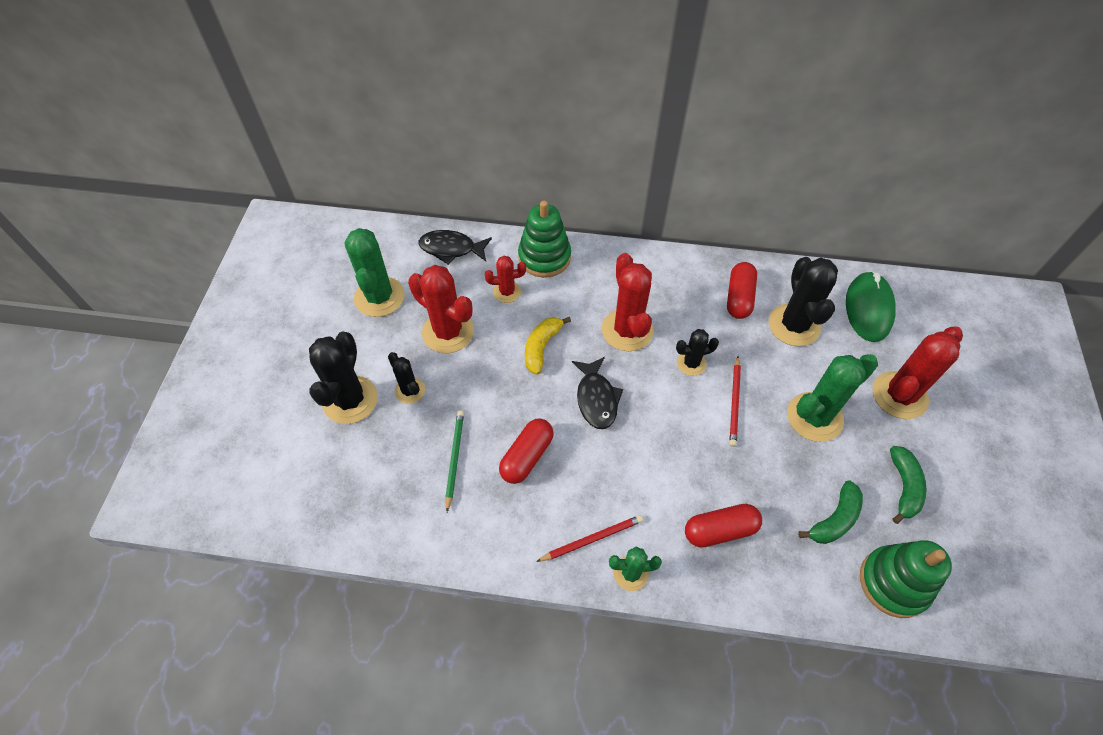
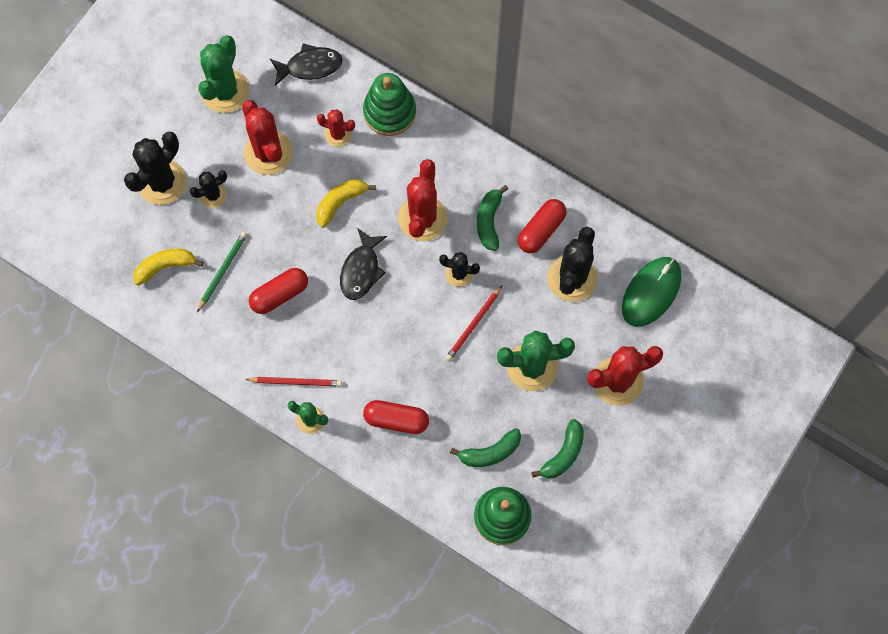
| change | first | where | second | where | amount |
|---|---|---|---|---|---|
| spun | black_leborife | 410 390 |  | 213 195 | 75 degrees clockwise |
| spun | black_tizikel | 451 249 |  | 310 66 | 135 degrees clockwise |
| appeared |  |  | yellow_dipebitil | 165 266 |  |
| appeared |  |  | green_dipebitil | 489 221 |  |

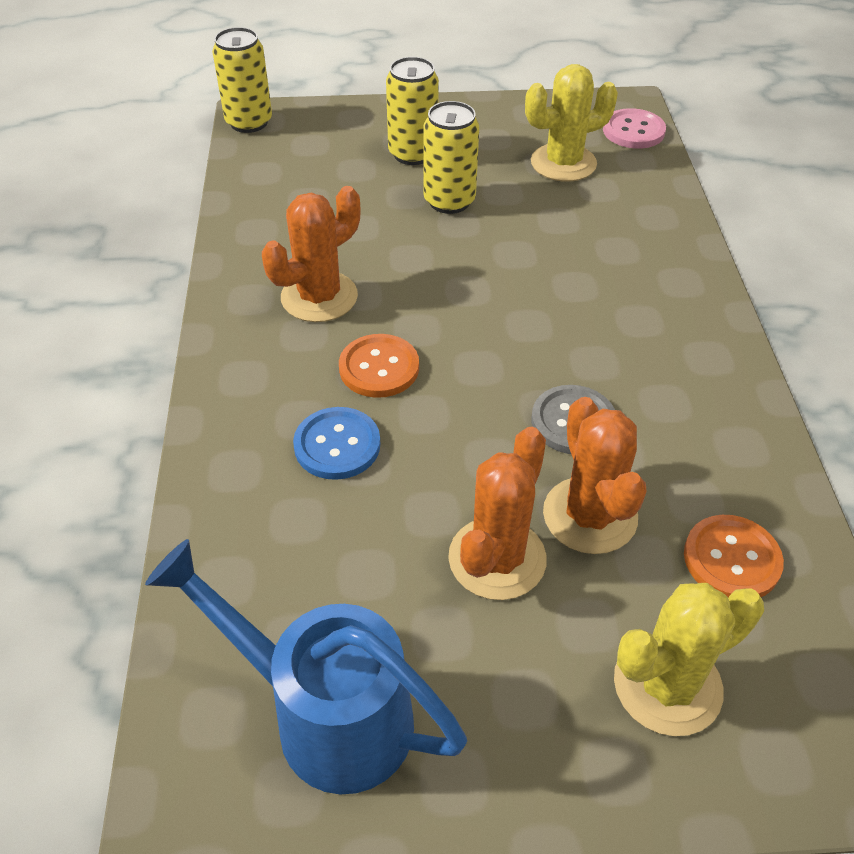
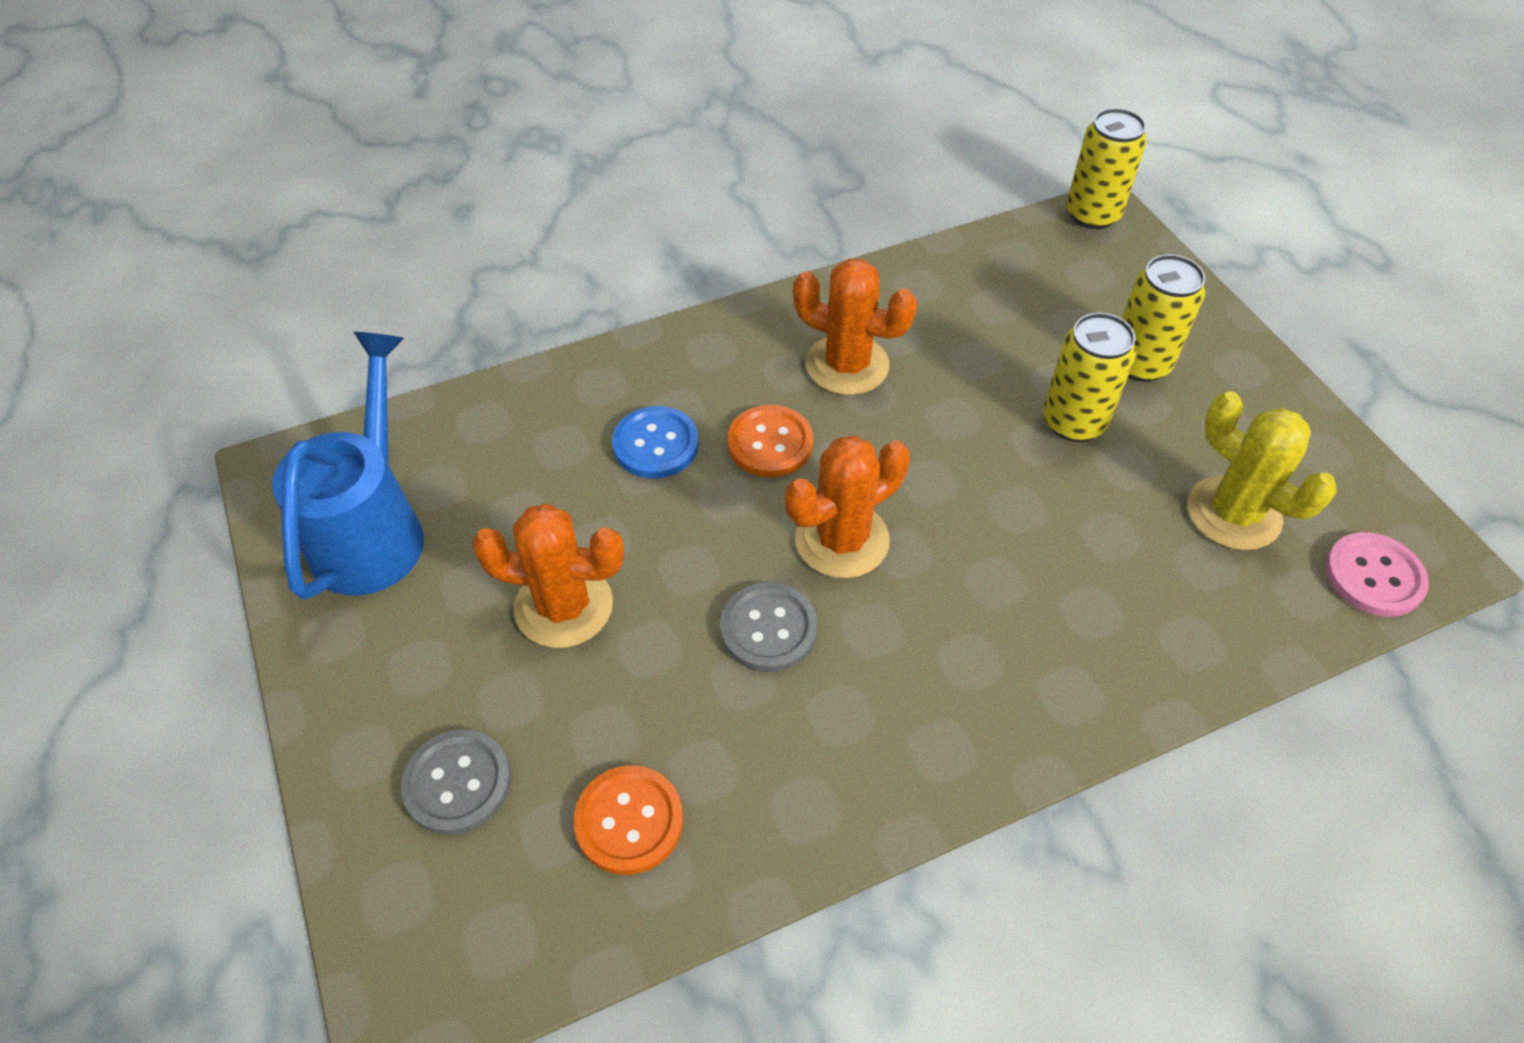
| change | first | where | second | where | amount |
|---|---|---|---|---|---|
| relocated | orange_leborife | 590 515 |  | 842 540 |  |
| exchanged | yellow_leborife | 667 685 | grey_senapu | 457 783 |  |

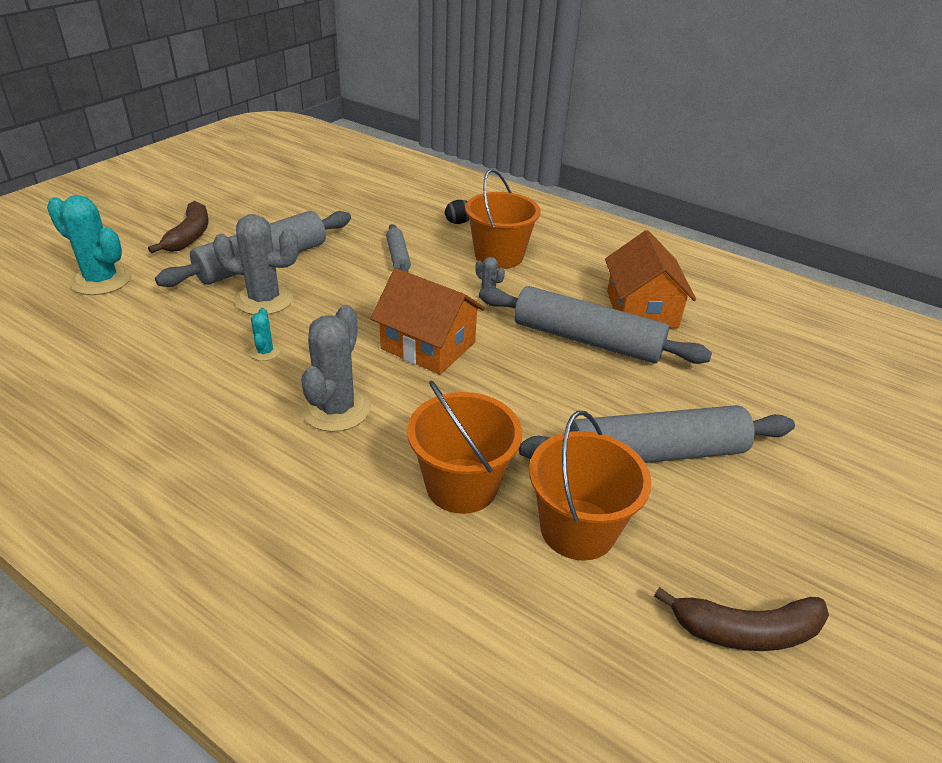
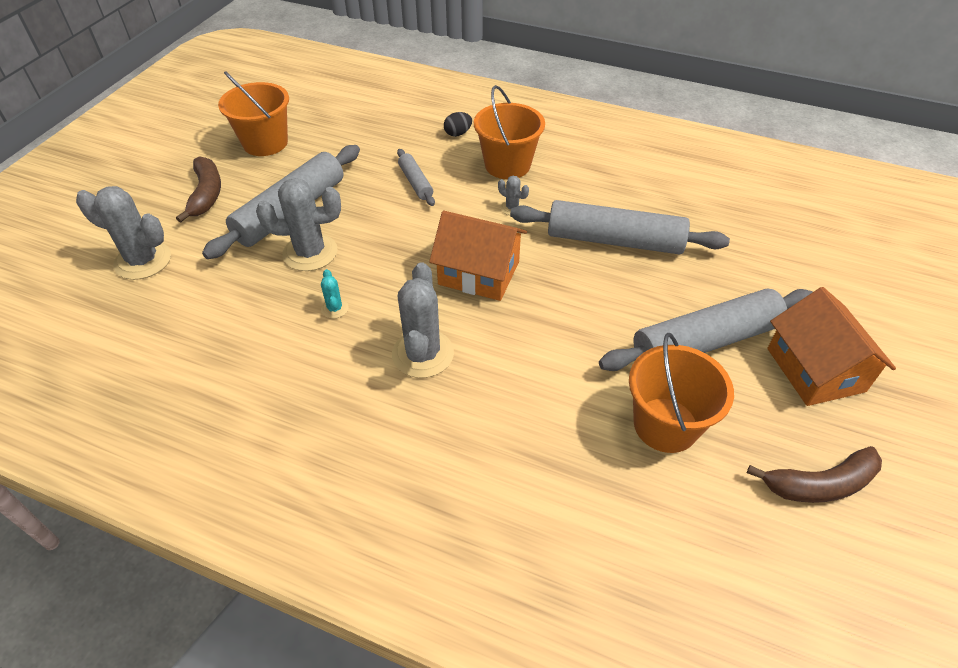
| change | first | where | second | where | amount |
|---|---|---|---|---|---|
| colour | turquoise_leborife | 101 280 | grey_leborife | 143 261 |  |
| relocated | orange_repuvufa | 462 485 |  | 265 143 |  |
| relocated | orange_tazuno | 641 309 |  | 815 370 |  |

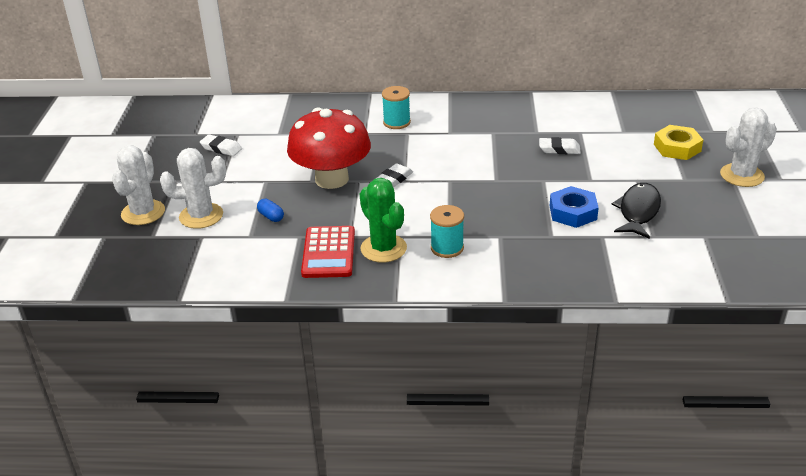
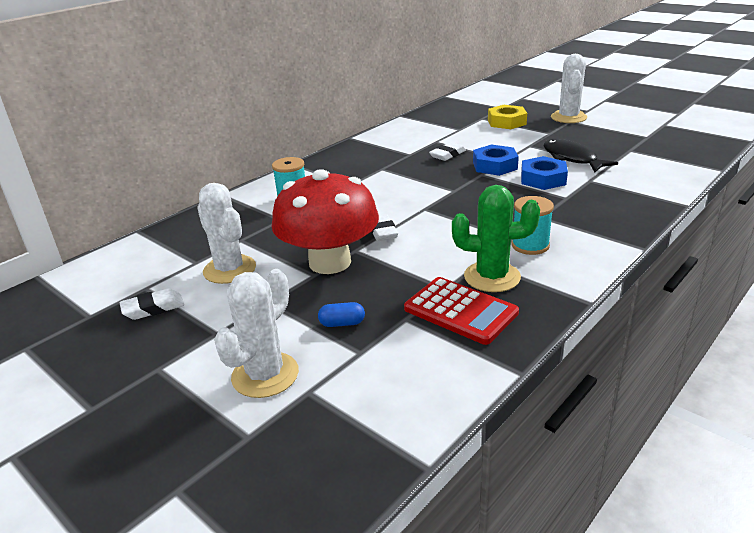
| change | first | where | second | where | amount |
|---|---|---|---|---|---|
| relocated | white_leborife | 143 213 |  | 229 269 |  |
| appeared |  |  | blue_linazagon | 494 166 |  |

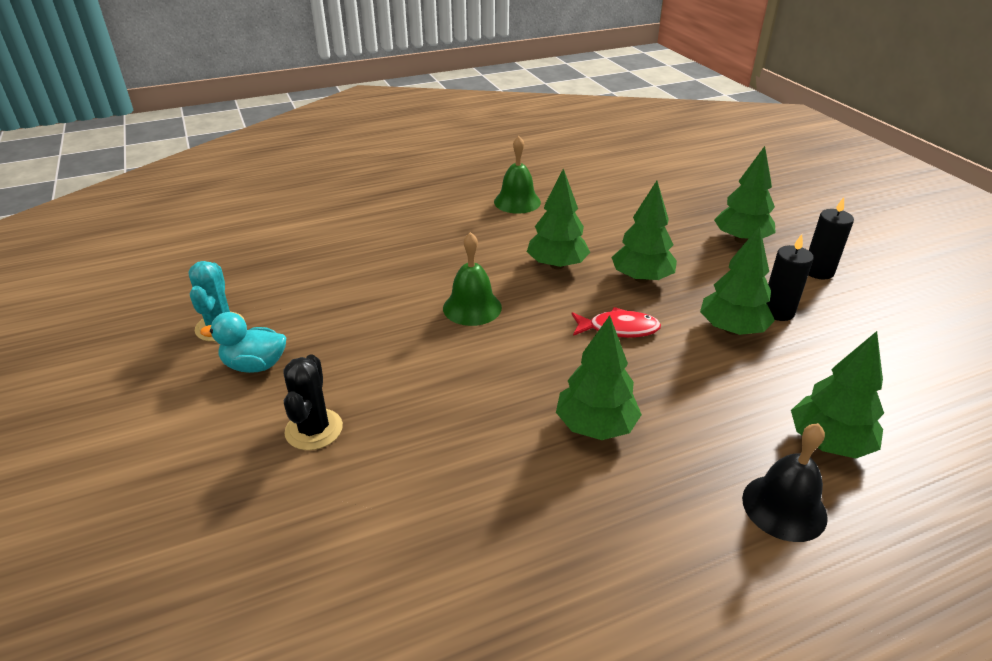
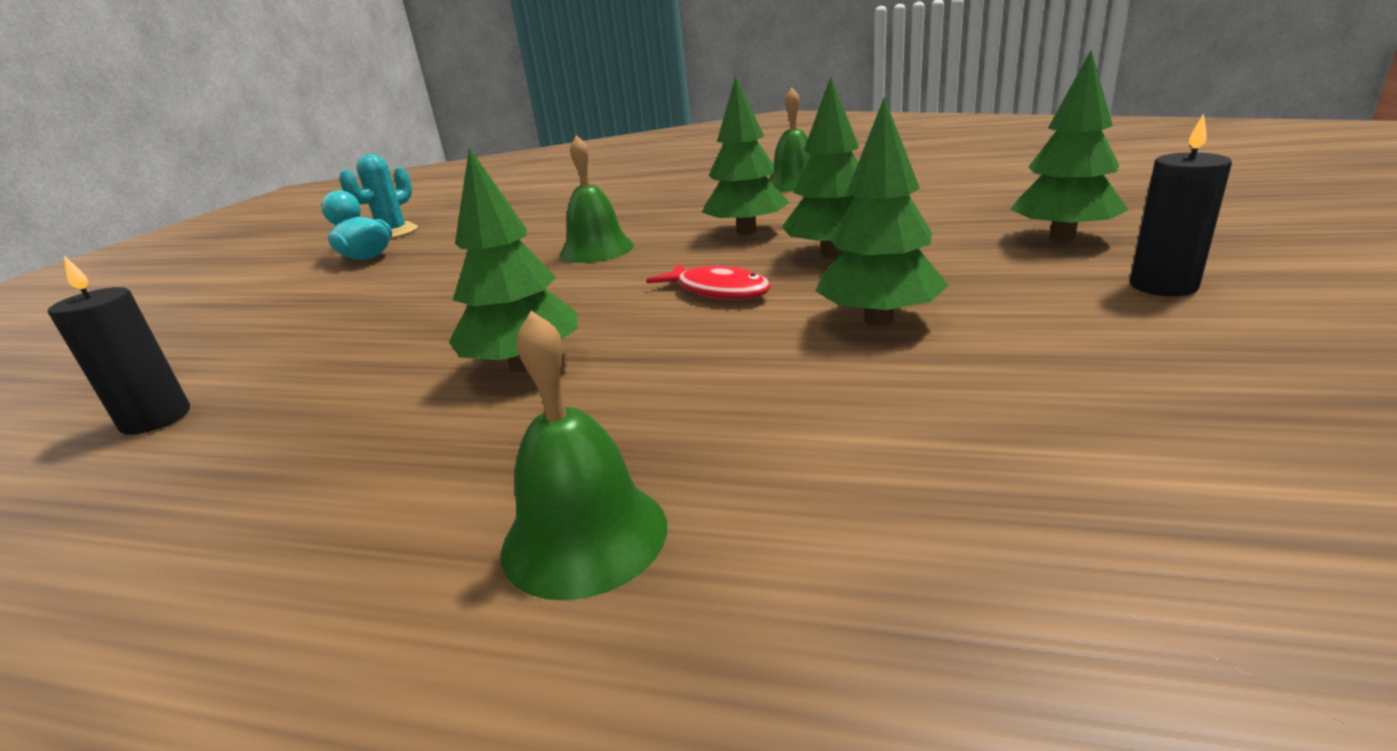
| change | first | where | second | where | amount |
|---|---|---|---|---|---|
| missing | black_leborife | 314 429 |  |  |  |
| colour | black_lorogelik | 784 507 | green_lorogelik | 584 536 |  |
| relocated | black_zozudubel | 777 312 |  | 156 418 |  |
| missing | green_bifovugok | 829 443 |  |  |  |

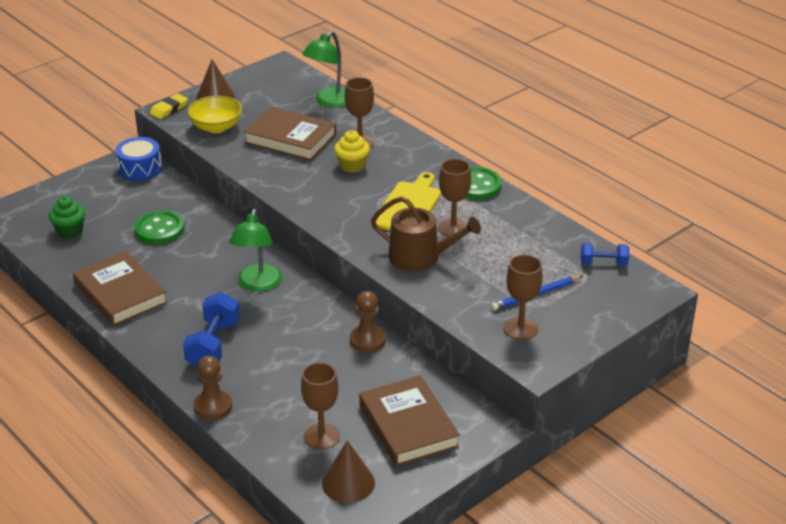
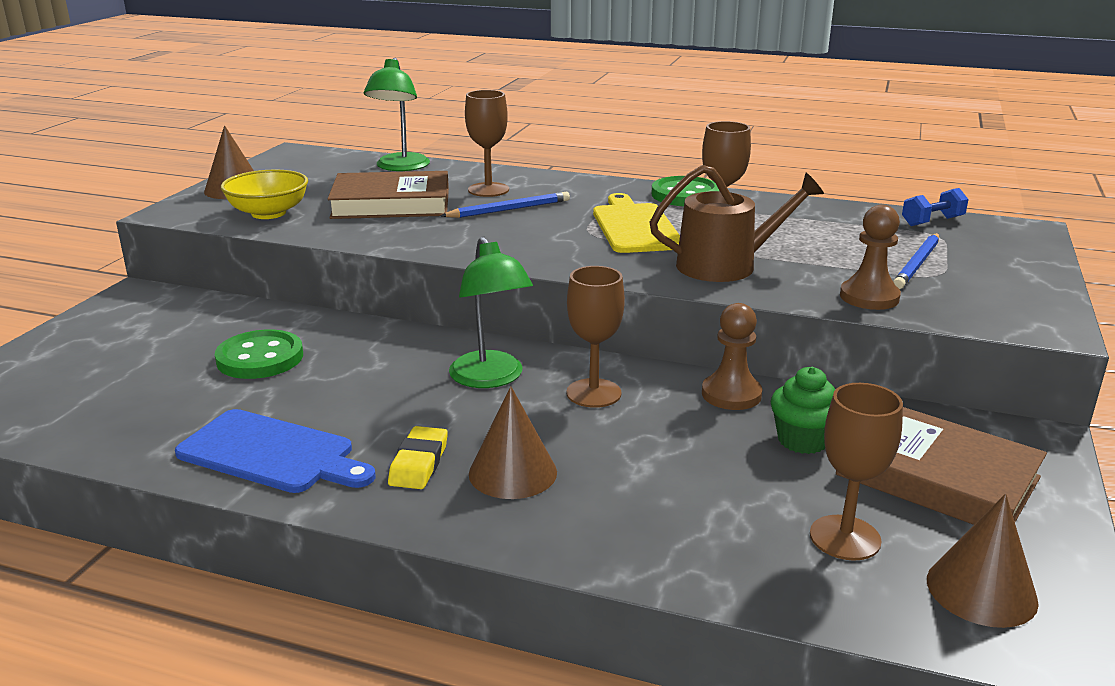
| change | first | where | second | where | amount |
|---|---|---|---|---|---|
| relocated | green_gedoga | 70 231 |  | 802 440 |  |
| exchanged | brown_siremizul | 120 293 | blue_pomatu | 271 453 |  |
| missing | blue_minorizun | 140 168 |  |  |  |
| relocated | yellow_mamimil | 169 109 |  | 419 463 |  |
| exchanged | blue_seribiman | 213 345 | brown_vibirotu | 512 472 |  |
| relocated | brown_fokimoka | 213 406 |  | 869 297 |  |
| exchanged | yellow_gedoga | 352 166 | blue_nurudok | 509 209 |  |
| relocated | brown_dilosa | 520 328 |  | 593 393 |  |

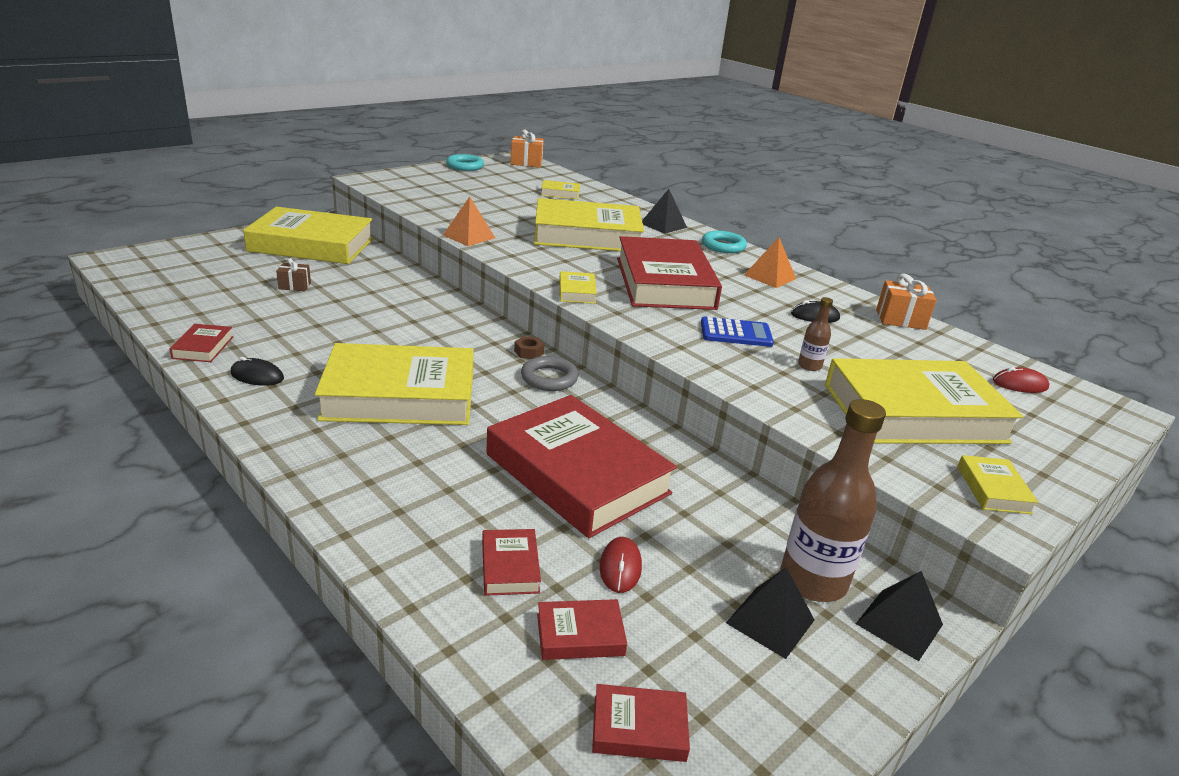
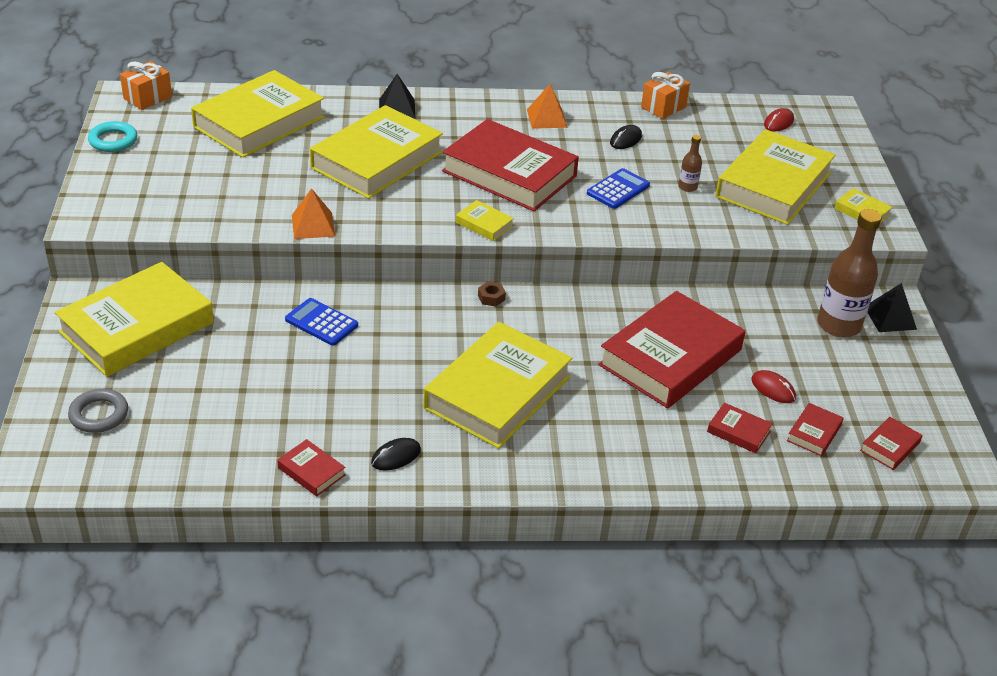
| change | first | where | second | where | amount |
|---|---|---|---|---|---|
| missing | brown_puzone | 294 286 |  |  |  |
| spun | red_siremizul | 577 474 |  | 670 357 | 45 degrees counterclockwise |
| relocated | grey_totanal | 549 378 |  | 99 414 |  |
| size | yellow_siremizul | 560 193 |  | 259 122 | x2.45 |
| missing | turquoise_totanal | 723 246 |  |  |  |
| missing | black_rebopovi | 770 621 |  |  |  |
| appeared |  |  | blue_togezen | 321 322 |  |

